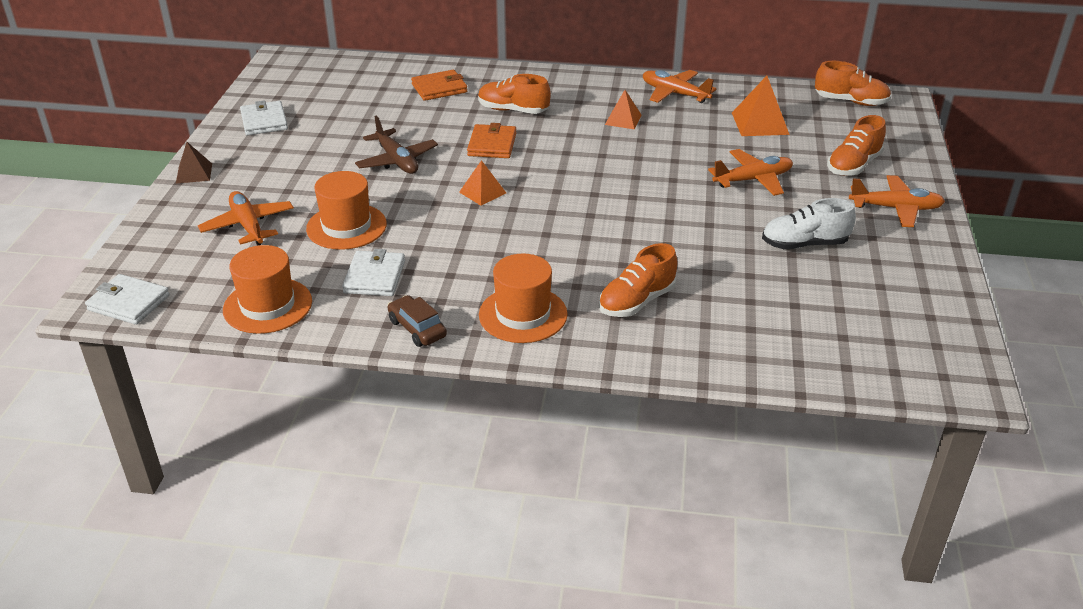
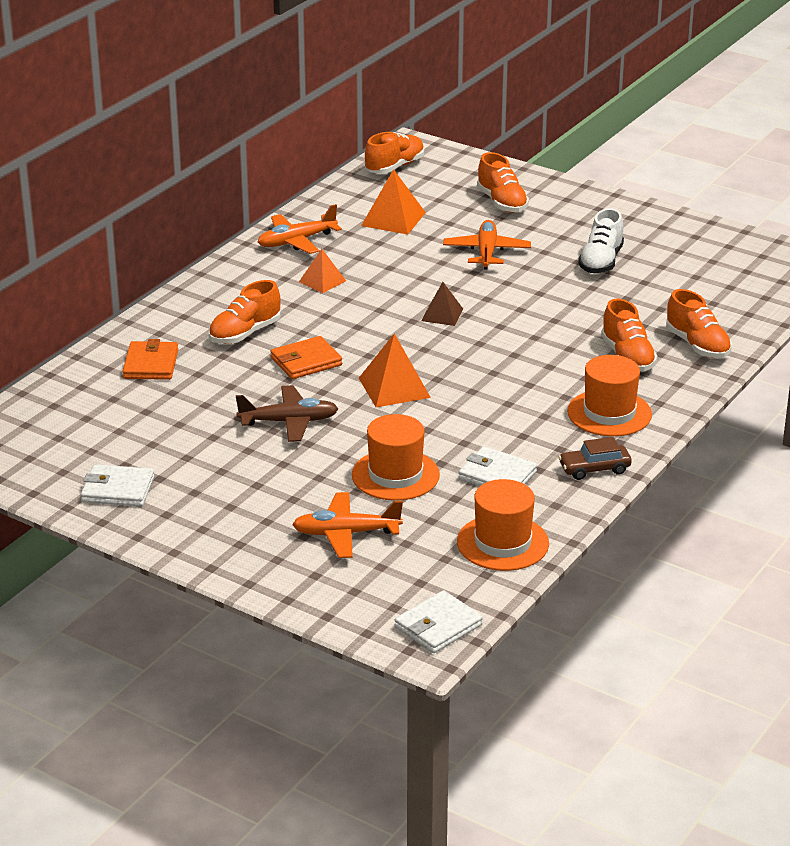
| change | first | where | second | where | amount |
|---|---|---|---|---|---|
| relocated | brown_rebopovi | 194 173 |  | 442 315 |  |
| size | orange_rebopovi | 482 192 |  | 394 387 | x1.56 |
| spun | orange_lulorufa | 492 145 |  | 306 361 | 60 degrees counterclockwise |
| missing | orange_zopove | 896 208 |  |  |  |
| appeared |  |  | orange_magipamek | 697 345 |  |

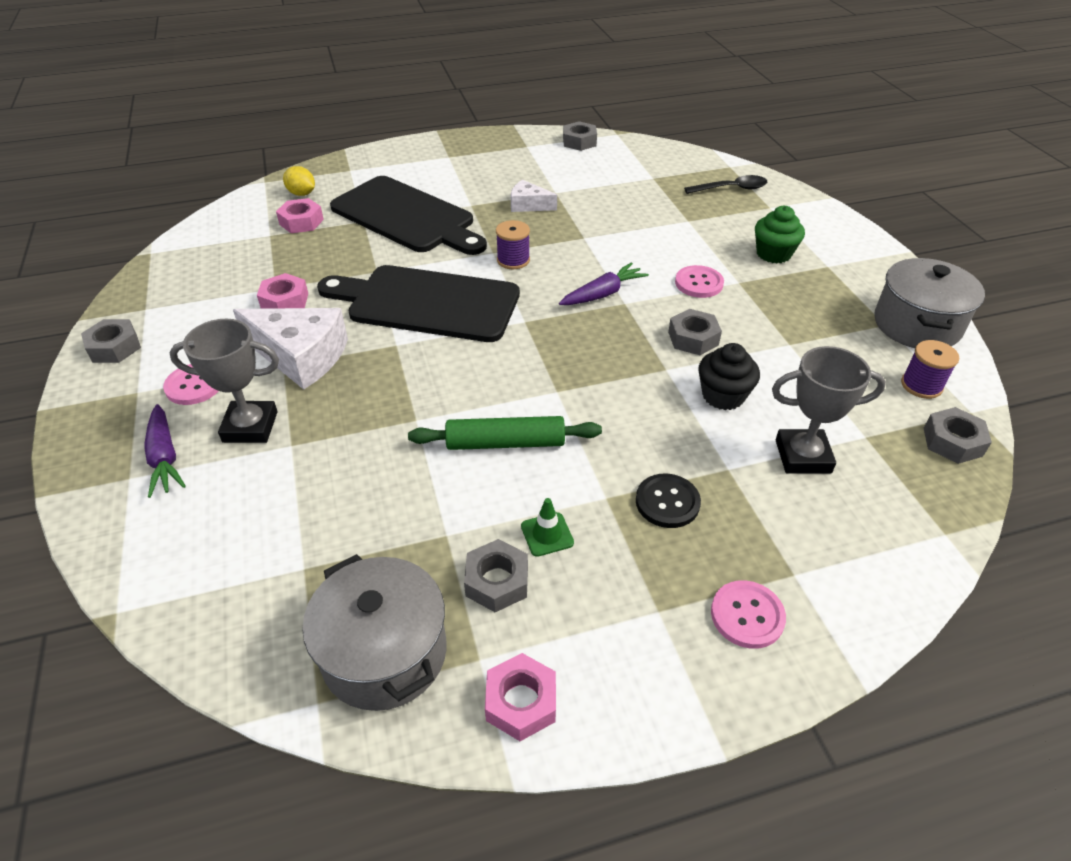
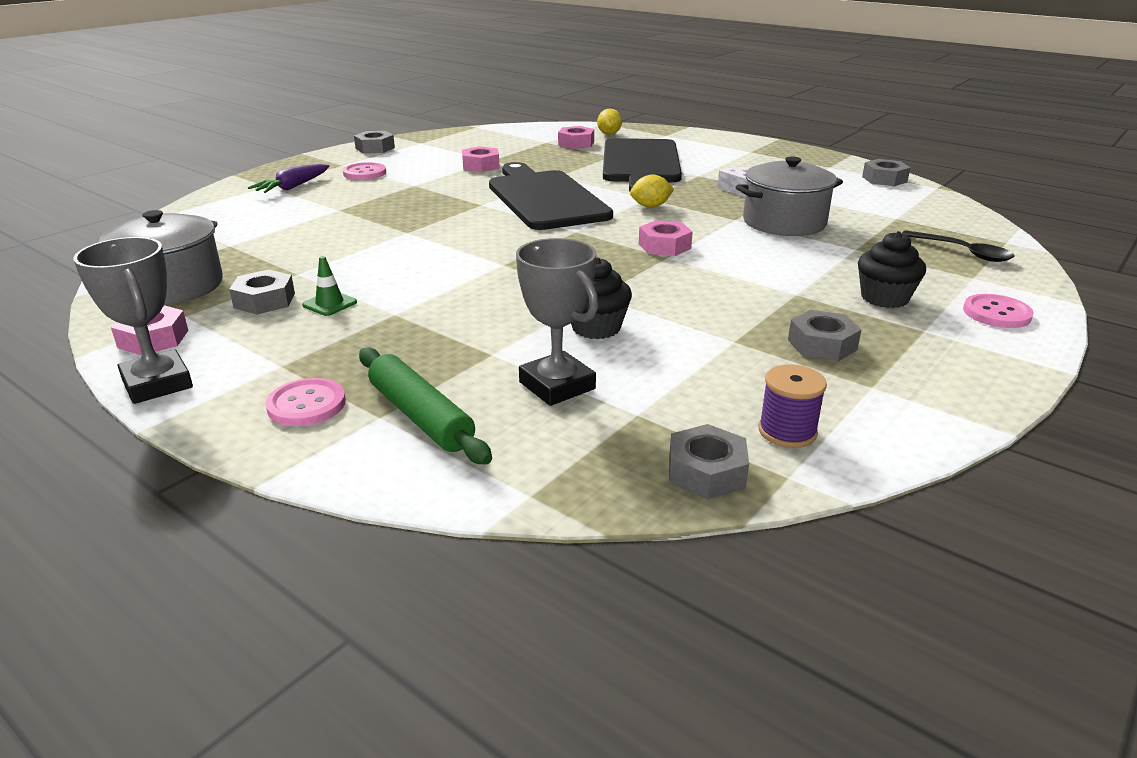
| change | first | where | second | where | amount |
|---|---|---|---|---|---|
| relocated | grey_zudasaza | 250 427 |  | 157 384 |  |
| missing | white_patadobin | 301 356 |  |  |  |
| relocated | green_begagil | 505 443 |  | 421 416 |  |
| exchanged | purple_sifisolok | 513 260 | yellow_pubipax | 650 206 |  |
| exchanged | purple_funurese | 603 294 | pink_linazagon | 664 246 |  |
| missing | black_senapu | 667 502 |  |  |  |
| relocated | grey_linazagon | 693 338 |  | 822 345 |  |
| relocated | pink_senapu | 699 283 |  | 996 313 |  |
| colour | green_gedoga | 773 254 | black_gedoga | 884 298 |  |
| relocated | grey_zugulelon | 916 325 |  | 784 222 |  |

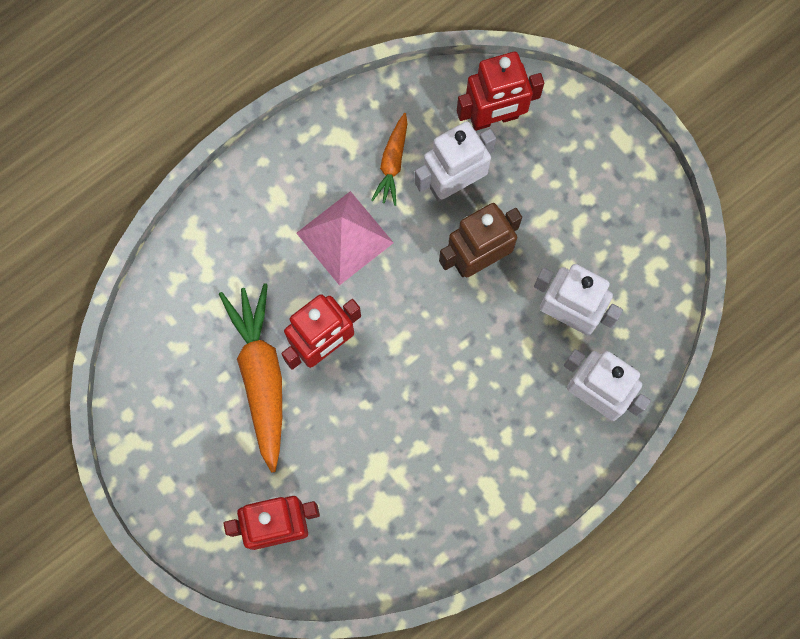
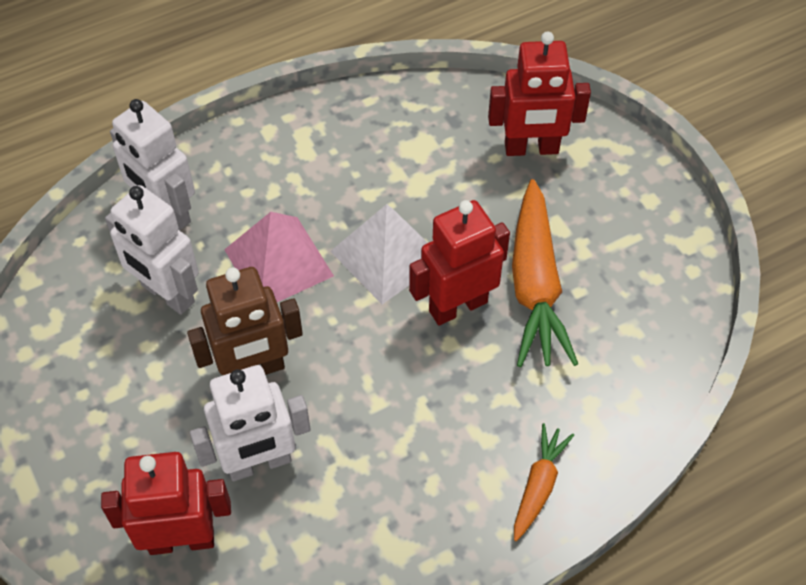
| change | first | where | second | where | amount |
|---|---|---|---|---|---|
| relocated | pink_rebopovi | 344 237 |  | 279 262 |  |
| relocated | orange_funurese | 392 163 |  | 539 485 |  |
| appeared |  |  | white_rebopovi | 387 255 |  |

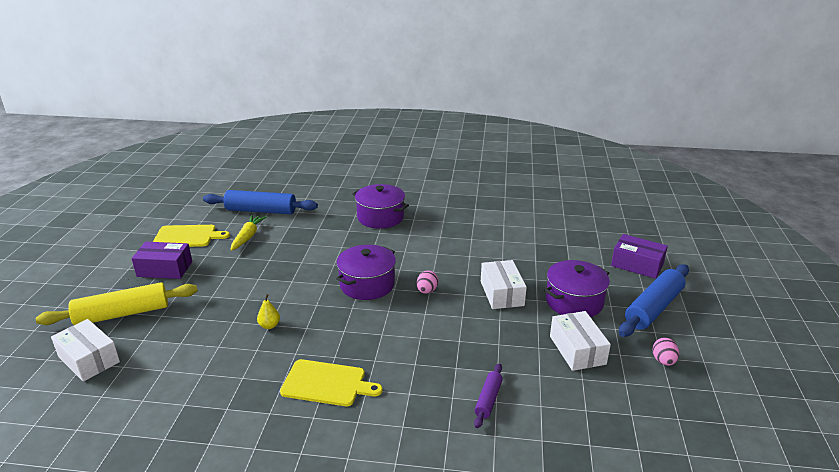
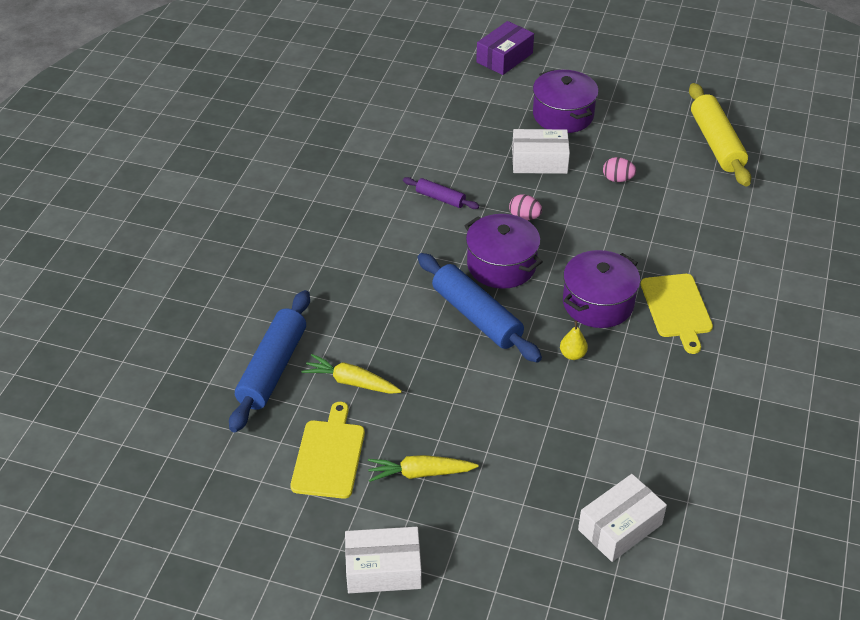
| change | first | where | second | where | amount |
|---|---|---|---|---|---|
| relocated | yellow_begagil | 122 314 |  | 716 143 |  |
| exchanged | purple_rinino | 164 269 | yellow_funurese | 420 473 |  |
| spun | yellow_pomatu | 326 383 |  | 677 308 | 150 degrees clockwise |
| relocated | purple_zugulelon | 380 217 |  | 598 303 |  |
| relocated | purple_begagil | 488 400 |  | 440 198 |  |
| relocated | white_rinino | 577 350 |  | 383 569 |  |
| relocated | blue_begagil | 653 308 |  | 477 316 |  |
| relocated | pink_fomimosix | 663 361 |  | 617 179 |  |

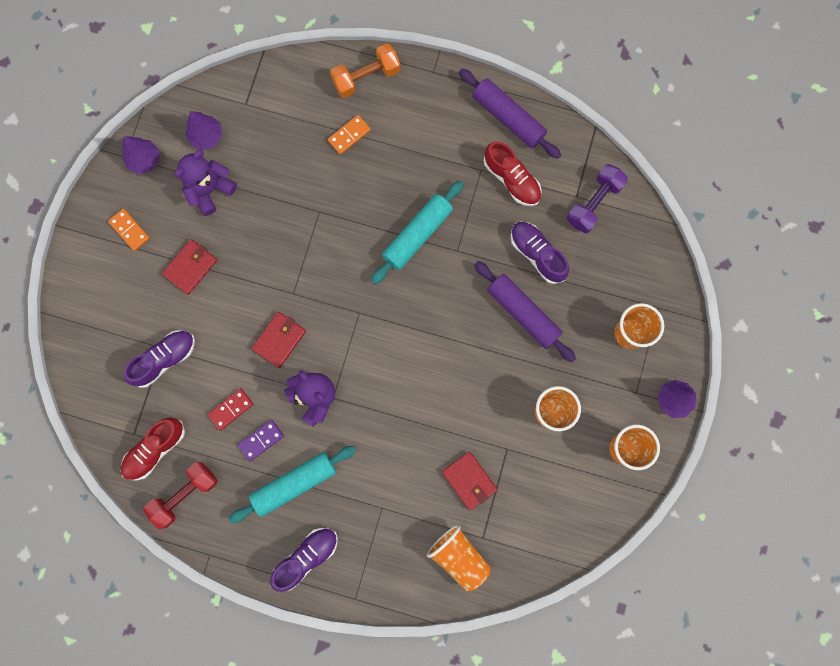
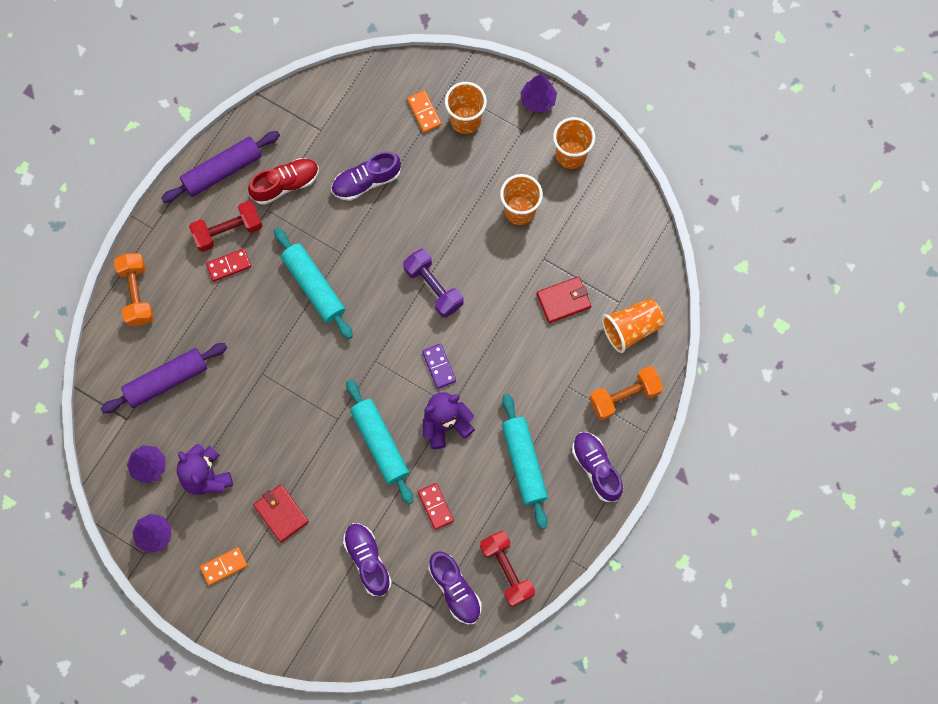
| change | first | where | second | where | amount |
|---|---|---|---|---|---|
| colour | red_magipamek | 155 449 | purple_magipamek | 455 590 |  |
| relocated | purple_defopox | 261 440 |  | 439 366 |  |
| exchanged | red_lulorufa | 279 340 | turquoise_begagil | 380 443 |  |
| relocated | orange_defopox | 349 135 |  | 424 112 |  |
| relocated | purple_begagil | 523 313 |  | 166 380 |  |
| relocated | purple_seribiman | 594 203 |  | 433 287 |  |
| appeared |  |  | red_seribiman | 228 231 |  |
| appeared |  |  | red_defopox | 228 265 |  |
| appeared |  |  | orange_seribiman | 624 396 |  |

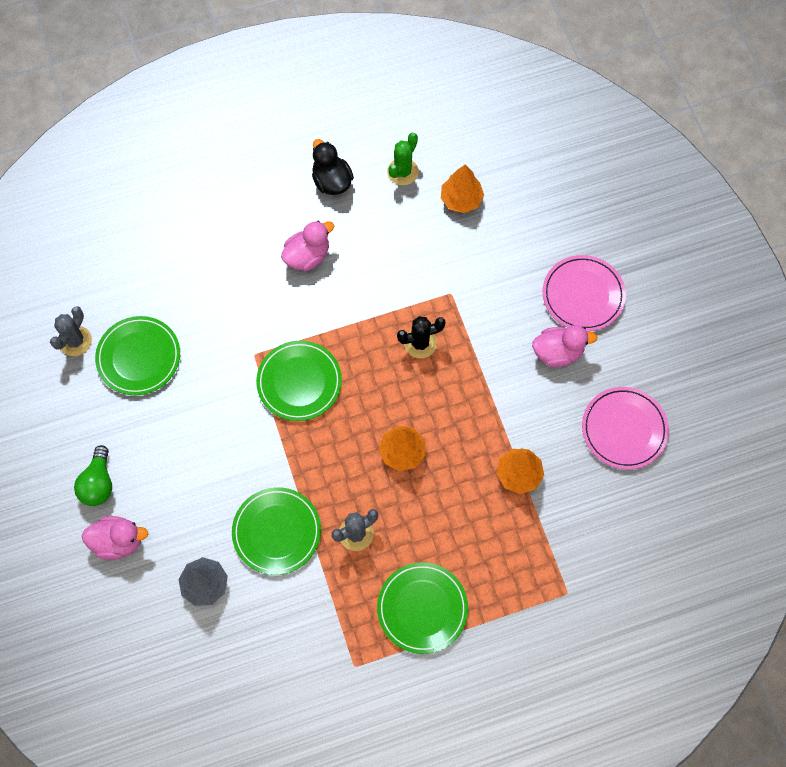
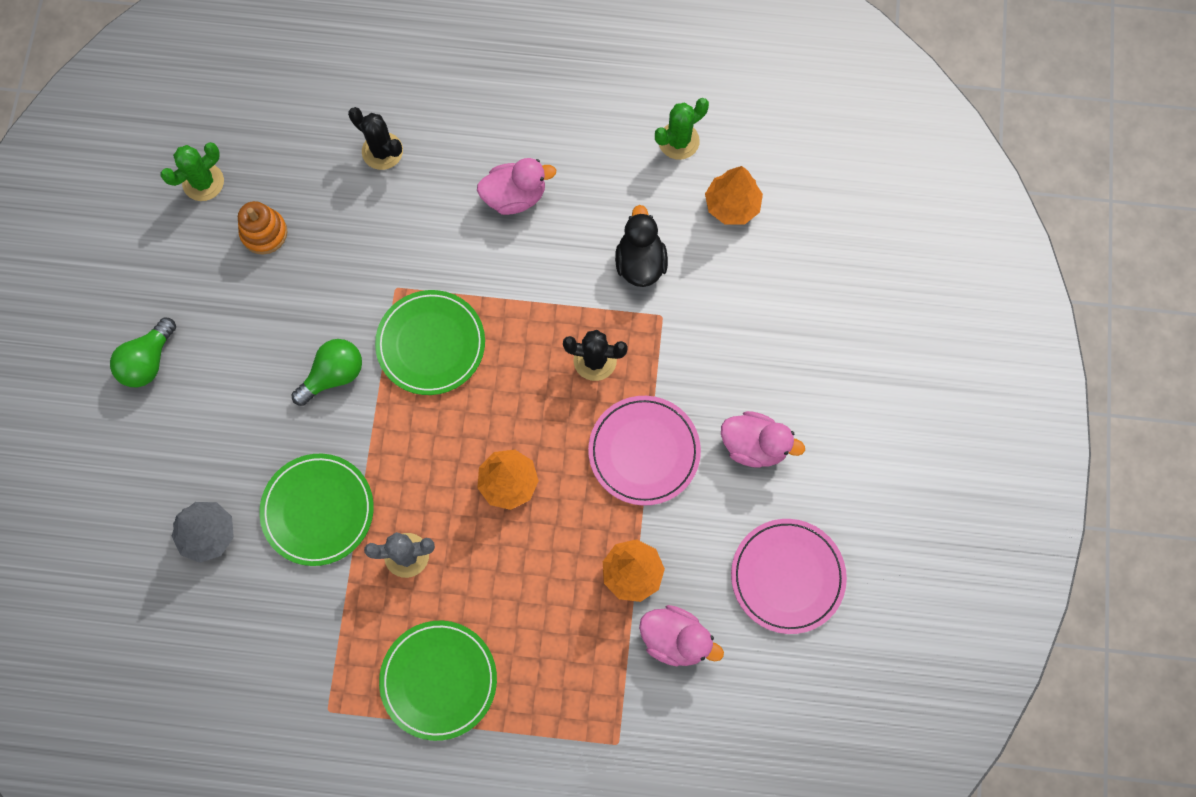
| change | first | where | second | where | amount |
|---|---|---|---|---|---|
| colour | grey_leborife | 75 341 | green_leborife | 203 182 |  |
| relocated | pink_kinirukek | 118 541 |  | 675 639 |  |
| exchanged | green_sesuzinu | 139 357 | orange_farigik | 264 233 |  |
| relocated | black_kinirukek | 332 181 |  | 640 262 |  |
| relocated | pink_sesuzinu | 583 295 |  | 644 451 |  |
| appeared |  |  | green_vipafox | 334 375 |  |
| appeared |  |  | black_leborife | 382 151 |  |

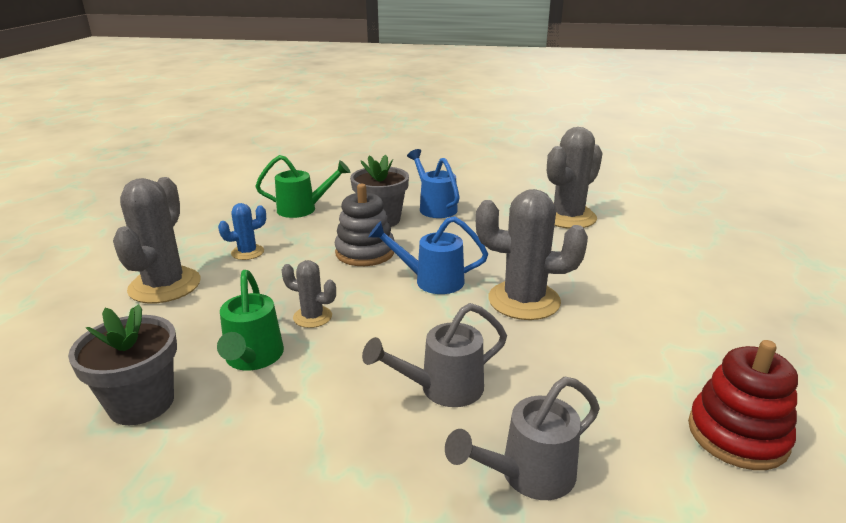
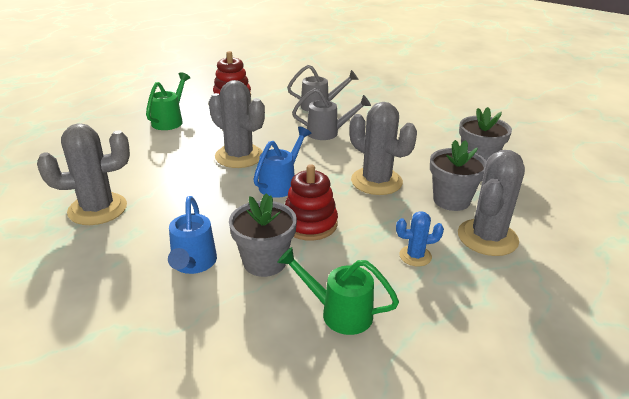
| change | first | where | second | where | amount |
|---|---|---|---|---|---|
| relocated | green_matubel | 253 358 |  | 170 121 |  |
| size | grey_leborife | 312 317 |  | 376 181 | x1.93 |
| colour | grey_farigik | 365 252 | red_farigik | 309 224 |  |
| spun | blue_matubel | 431 281 |  | 281 184 | 90 degrees counterclockwise |
| appeared |  |  | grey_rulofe | 451 200 |  |

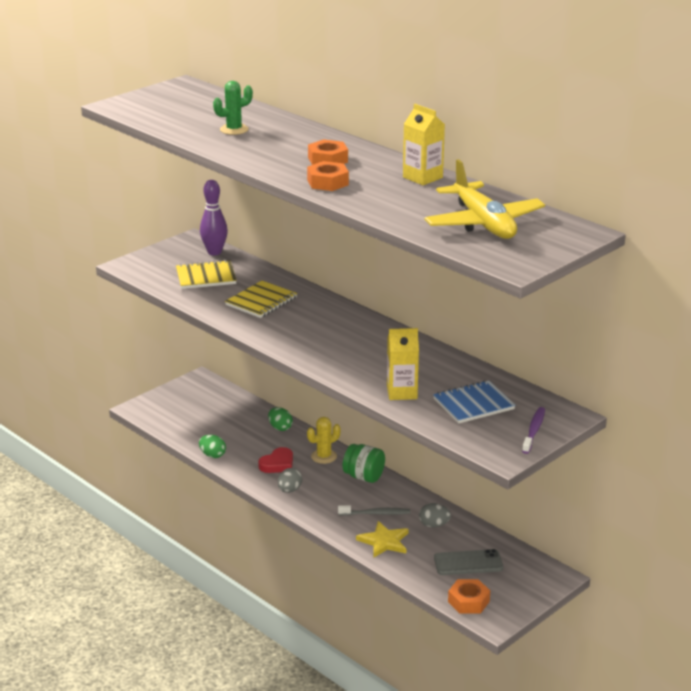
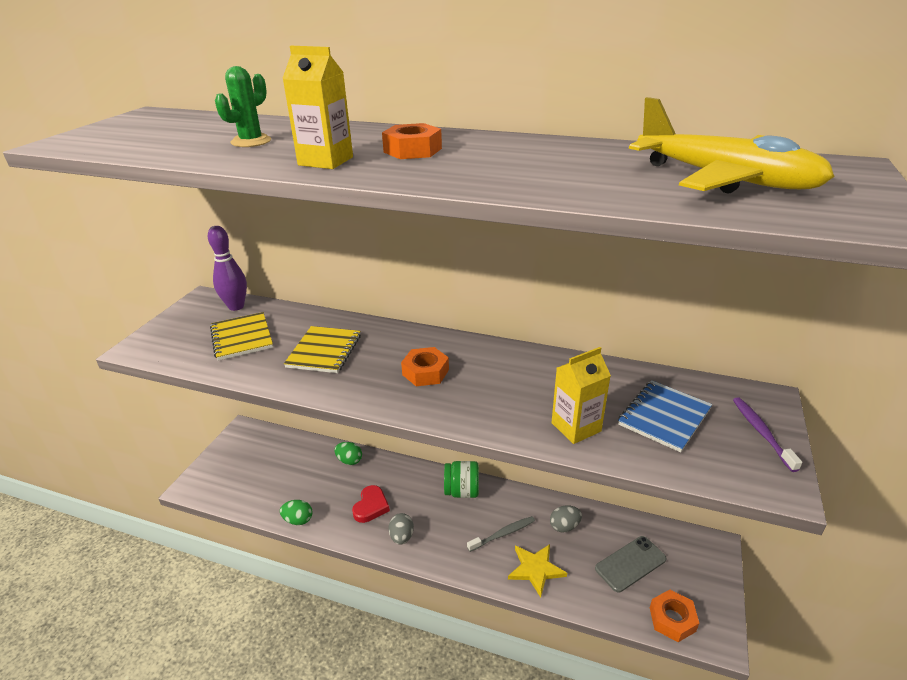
| change | first | where | second | where | amount |
|---|---|---|---|---|---|
| spun | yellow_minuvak | 206 277 |  | 242 338 | 75 degrees counterclockwise |
| relocated | orange_linazagon | 327 182 |  | 425 372 |  |
| missing | yellow_leborife | 324 456 |  |  |  |
| relocated | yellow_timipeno | 422 177 |  | 325 161 |  |

